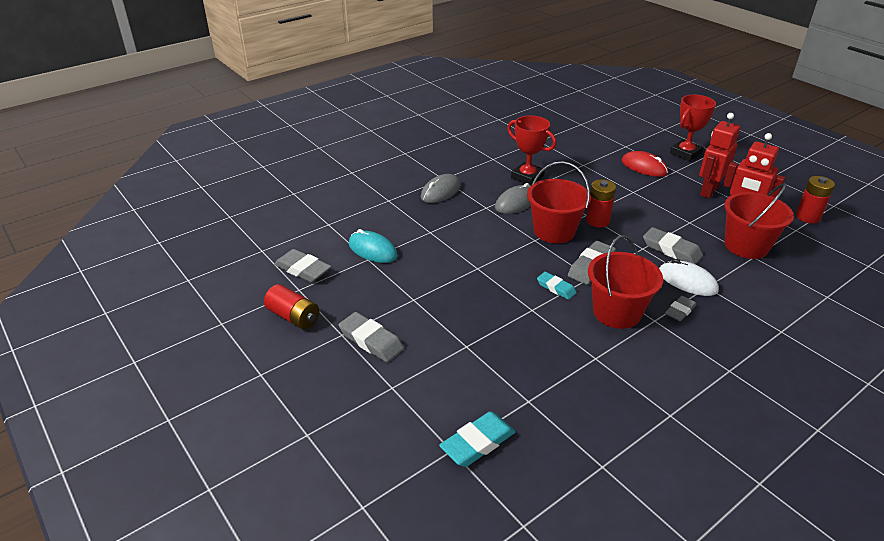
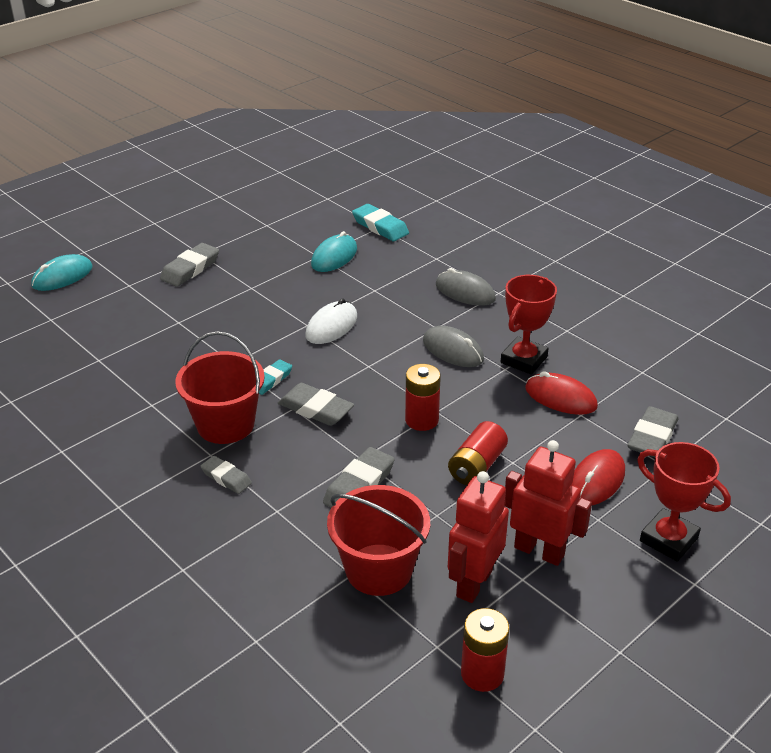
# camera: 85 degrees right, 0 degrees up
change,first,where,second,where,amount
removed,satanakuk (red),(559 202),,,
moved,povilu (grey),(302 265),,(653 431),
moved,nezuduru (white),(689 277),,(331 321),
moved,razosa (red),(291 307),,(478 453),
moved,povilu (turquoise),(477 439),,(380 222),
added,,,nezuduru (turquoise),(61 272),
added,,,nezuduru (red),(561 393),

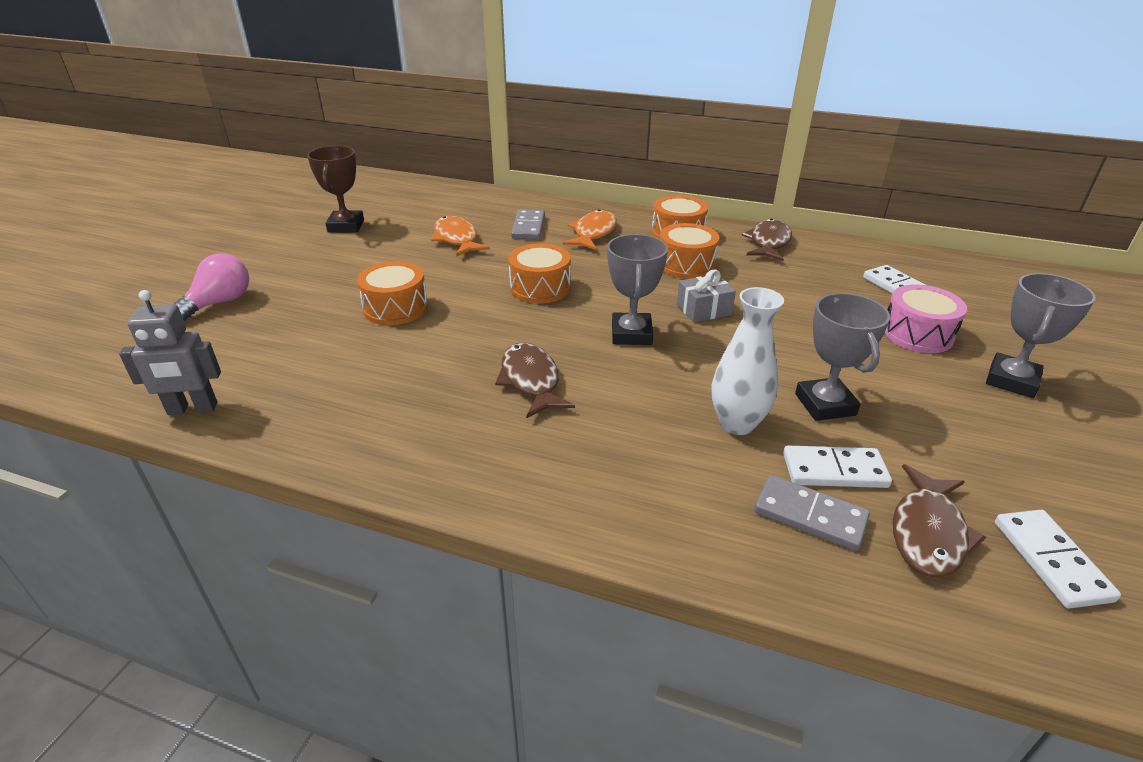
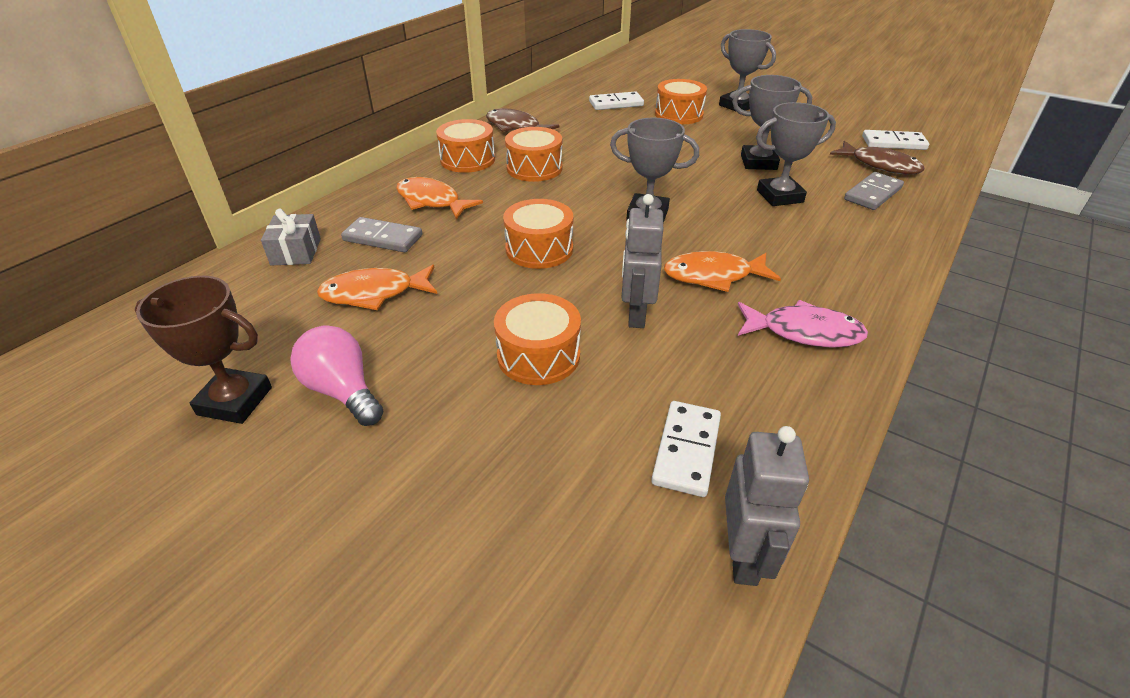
# camera: 75 degrees left, 5 degrees up
change,first,where,second,where,amount
moved,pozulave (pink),(211 287),,(336 375),
moved,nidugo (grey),(706 296),,(291 237),
recoloured,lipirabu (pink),(925 319),lipirabu (orange),(681 101),
replaced,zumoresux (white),(747 361),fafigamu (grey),(796 154),
recoloured,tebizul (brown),(535 380),tebizul (orange),(722 271),
moved,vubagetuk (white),(837 467),,(686 449),
added,,,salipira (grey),(642 261),
added,,,tebizul (pink),(803 324),

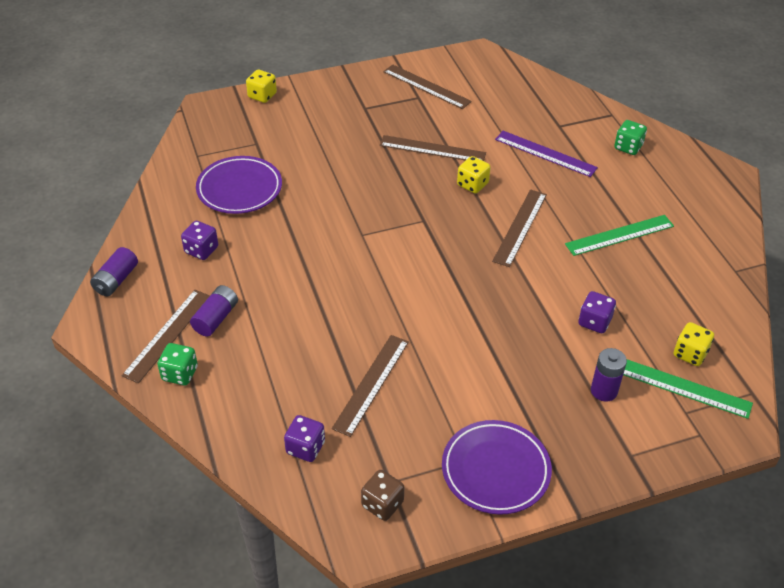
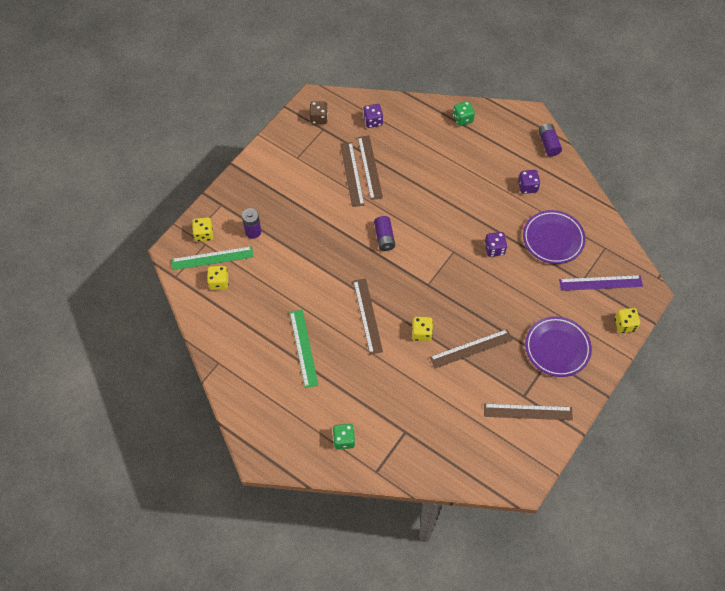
# camera: 145 degrees right, 15 degrees up
change,first,where,second,where,amount
moved,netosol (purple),(546 154),,(601 283),
turned,netosol (green),(619 235),,(304 349),45 degrees counterclockwise
moved,razosa (purple),(214 311),,(384 233),
moved,netosol (brown),(166 336),,(352 174),
moved,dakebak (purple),(597 312),,(495 244),
moved,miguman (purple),(497 467),,(558 346),
added,,,dakebak (yellow),(202 229),

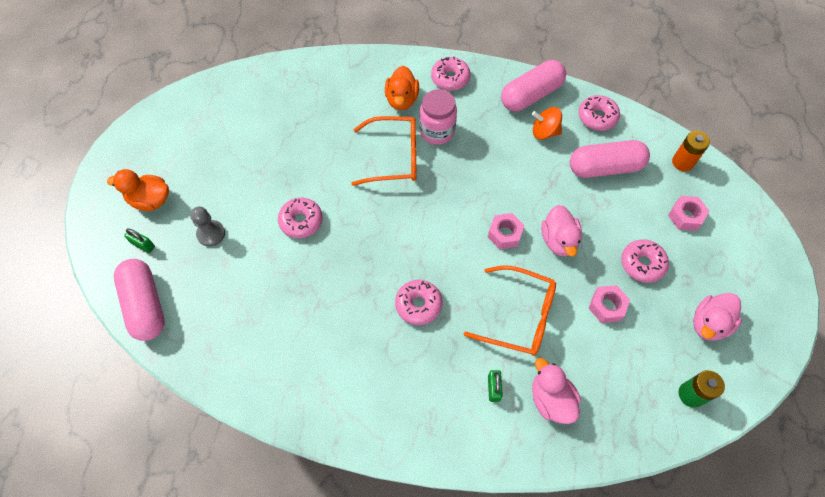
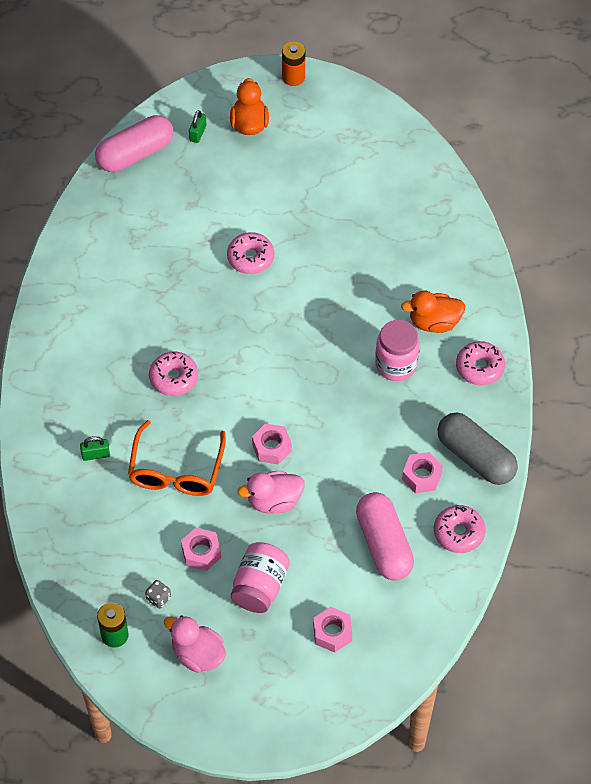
# camera: 80 degrees right, 5 degrees down
change,first,where,second,where,amount
recoloured,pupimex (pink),(533 85),pupimex (grey),(478 449),
replaced,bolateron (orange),(547 123),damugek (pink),(422 472),
removed,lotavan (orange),(383 151),,,
moved,razosa (orange),(691 151),,(293 64),
removed,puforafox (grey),(207 226),,,
replaced,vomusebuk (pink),(645 261),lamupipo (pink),(260 577),
removed,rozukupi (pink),(556 391),,,
added,,,dakebak (grey),(158 594),

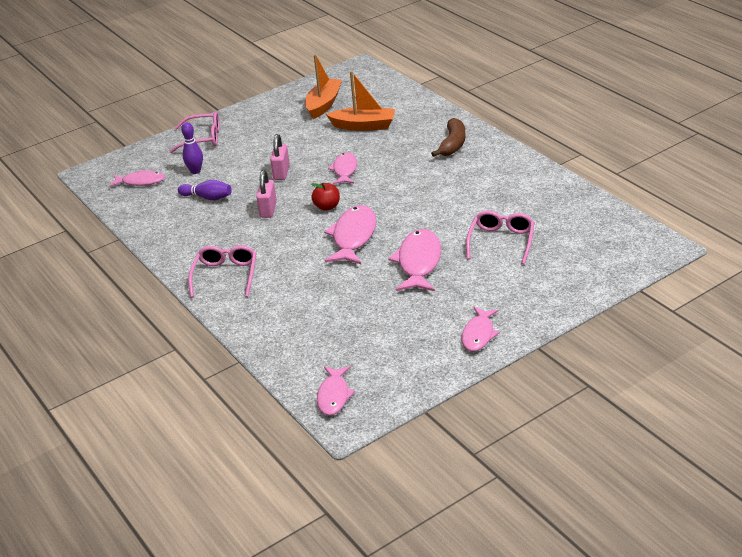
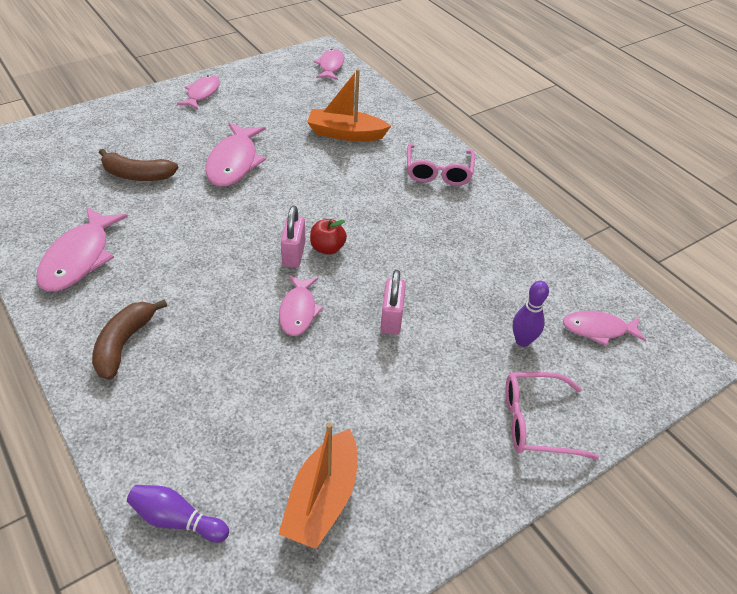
# camera: 175 degrees right, 10 degrees up
change,first,where,second,where,amount
moved,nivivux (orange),(360 101),,(349 105),
moved,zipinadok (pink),(266 194),,(293 237),
moved,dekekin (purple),(205 190),,(178 514),
moved,tebizul (pink),(350 234),,(82 249),
replaced,lotavan (pink),(500 237),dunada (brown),(138 165),

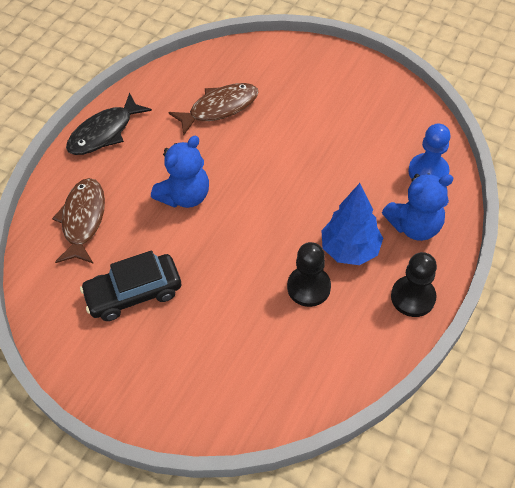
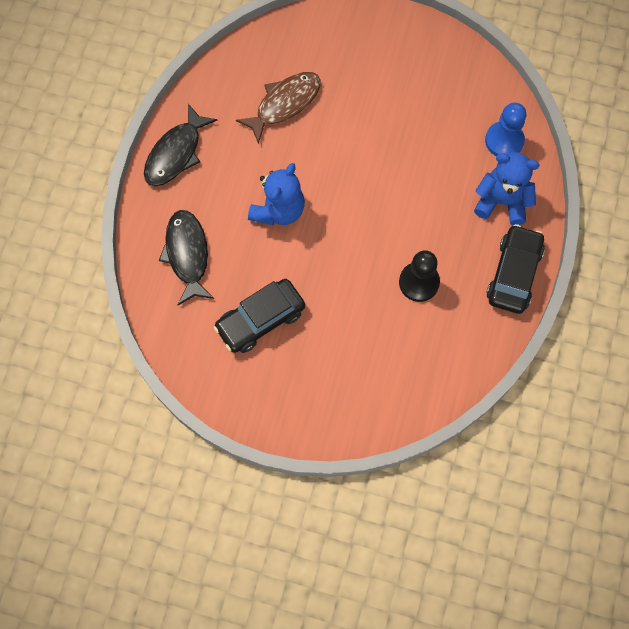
# camera: 15 degrees left, 15 degrees up
change,first,where,second,where,amount
turned,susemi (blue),(418 207),,(507 188),135 degrees counterclockwise
recoloured,tebizul (brown),(78 221),tebizul (black),(186 257),
removed,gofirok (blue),(352 224),,,
replaced,puforafox (black),(414 284),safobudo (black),(515 269),

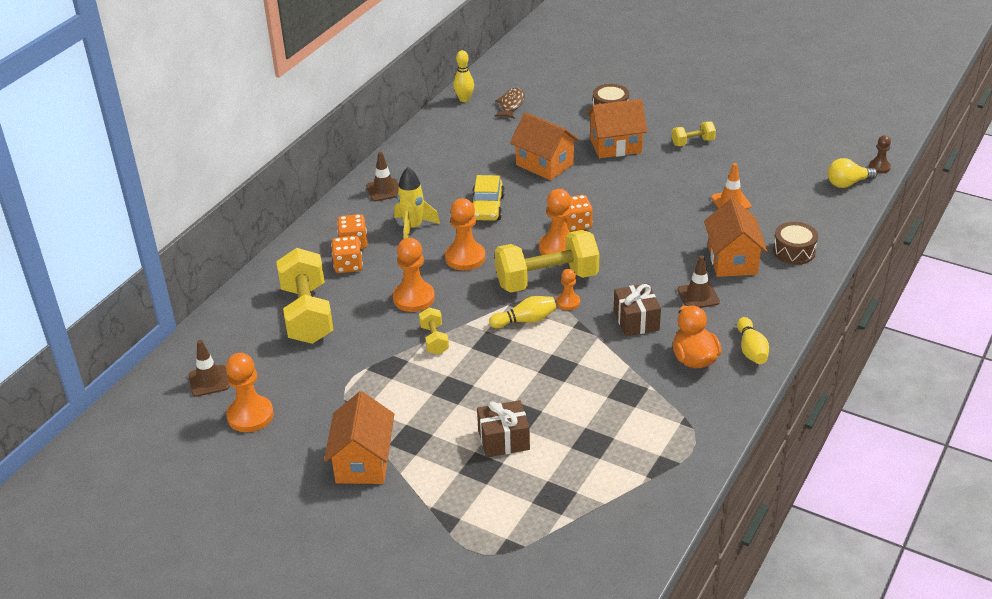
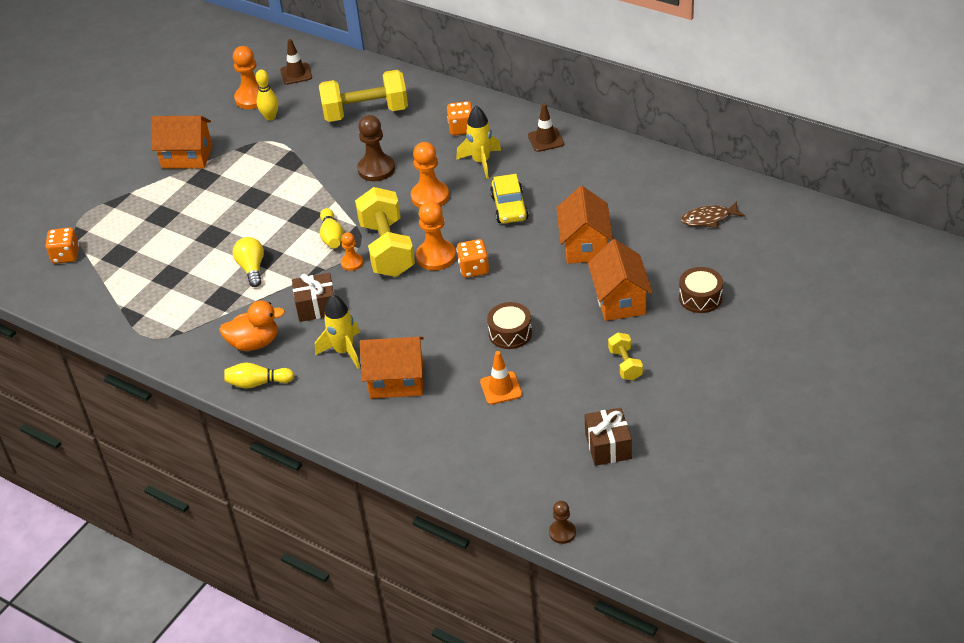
# camera: 95 degrees right, 5 degrees up
change,first,where,second,where,amount
moved,dekekin (yellow),(463 76),,(266 95),
turned,tebizul (brown),(510 103),,(713 214),150 degrees clockwise
turned,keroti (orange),(544 146),,(584 225),45 degrees counterclockwise
moved,pozulave (yellow),(852 173),,(248 262),
turned,safobudo (yellow),(489 198),,(509 199),105 degrees counterclockwise
moved,lipirabu (brown),(795 243),,(509 325),
moved,dakebak (orange),(347 254),,(62 245),
recoloured,puforafox (orange),(414 275),puforafox (brown),(376 148),
replaced,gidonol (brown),(698 281),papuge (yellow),(337 332),
removed,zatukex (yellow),(434 331),,,
moved,nidugo (brown),(503 429),,(608 437),

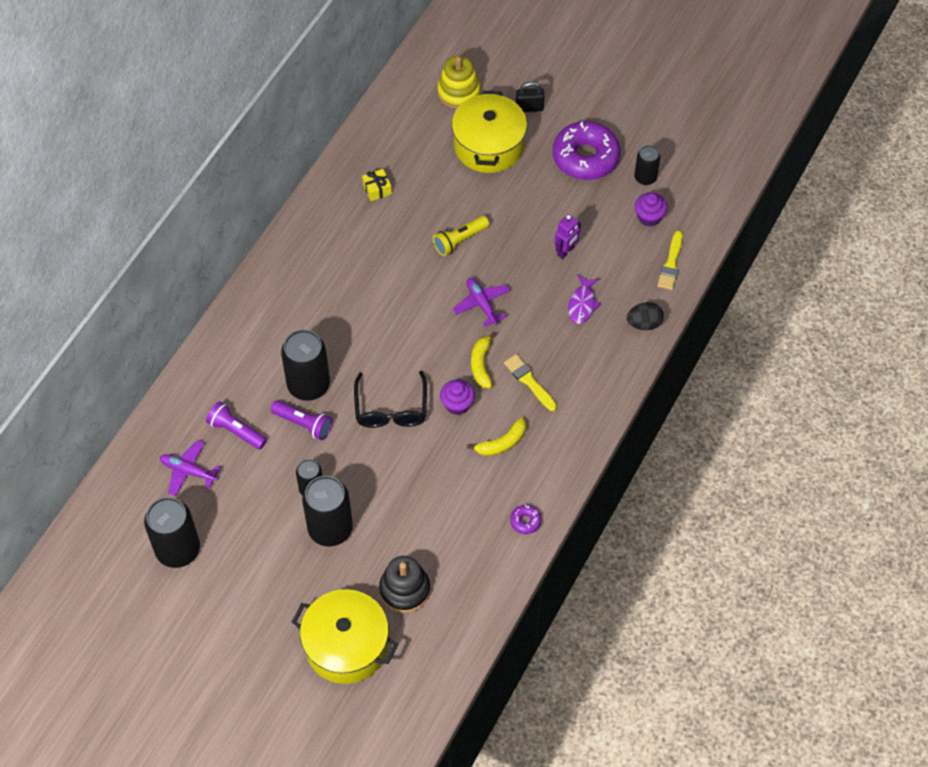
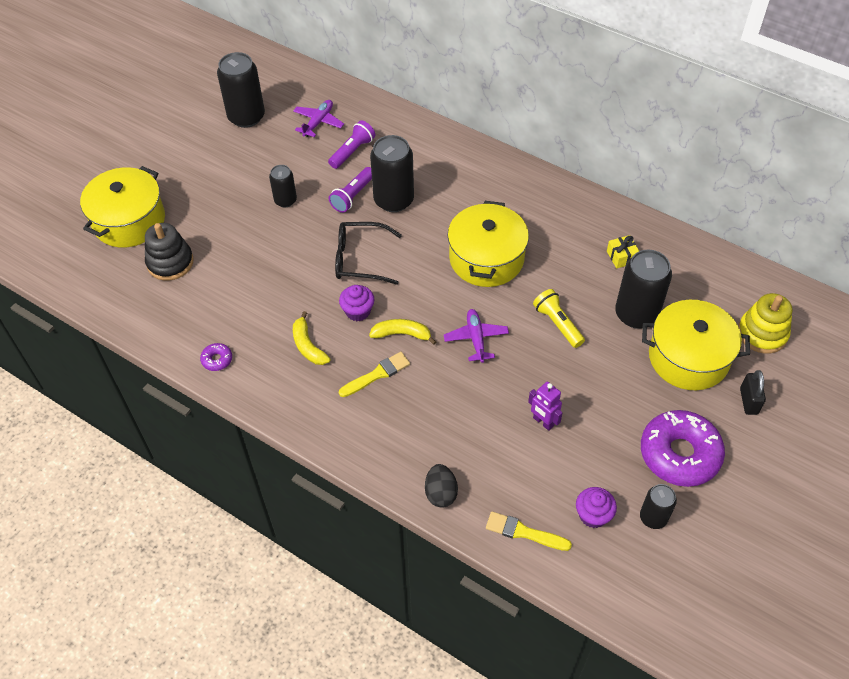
# camera: 95 degrees right, 5 degrees down
change,first,where,second,where,amount
removed,tebizul (purple),(584 299),,,
turned,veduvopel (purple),(481 302),,(476 336),75 degrees counterclockwise
moved,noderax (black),(327 511),,(643 289),
added,,,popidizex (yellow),(488 244),

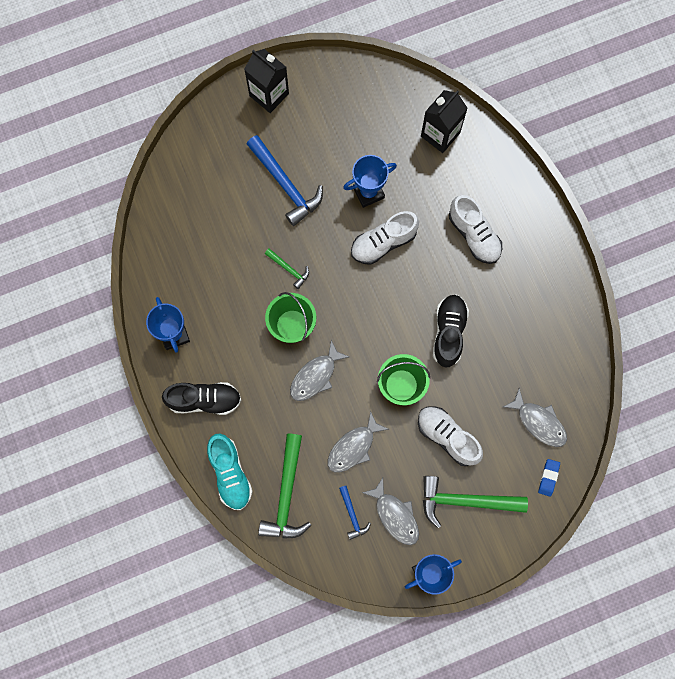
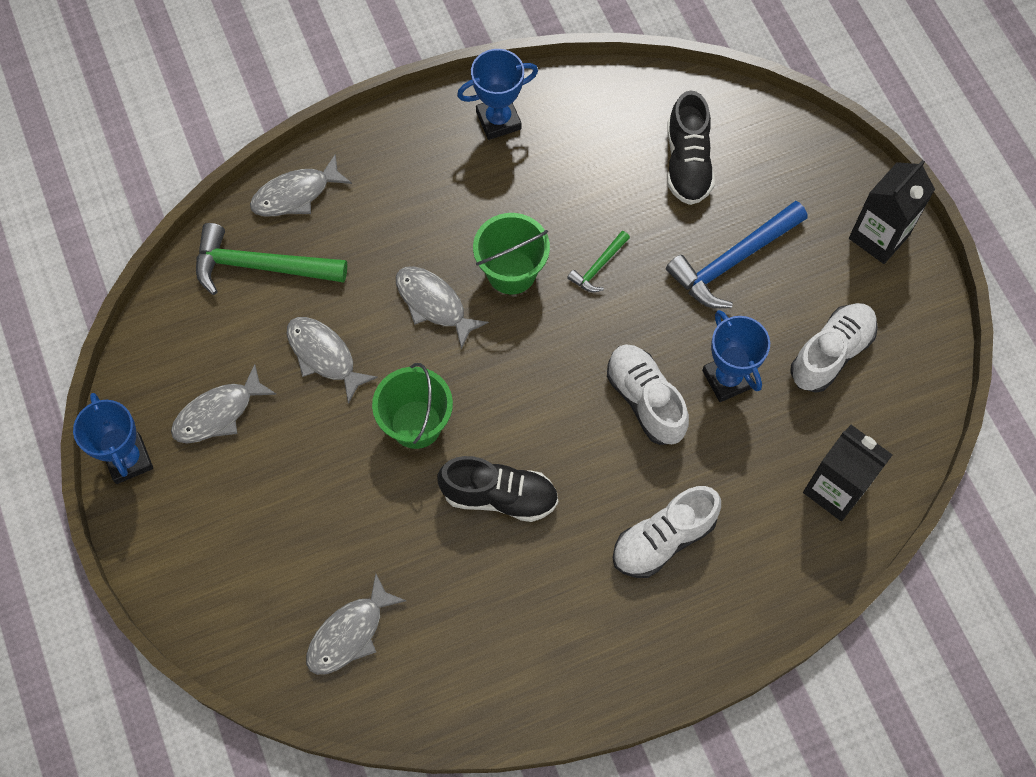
# camera: 90 degrees right, 10 degrees down
change,first,where,second,where,amount
moved,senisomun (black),(201 398),,(691 147),
moved,senisomun (white),(450 436),,(834 348),
replaced,senisomun (turquoise),(230 471),tebizul (grey),(301 185),
removed,povilu (blue),(549 478),,,
removed,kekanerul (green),(475 502),,,
removed,kekanerul (blue),(355 513),,,

